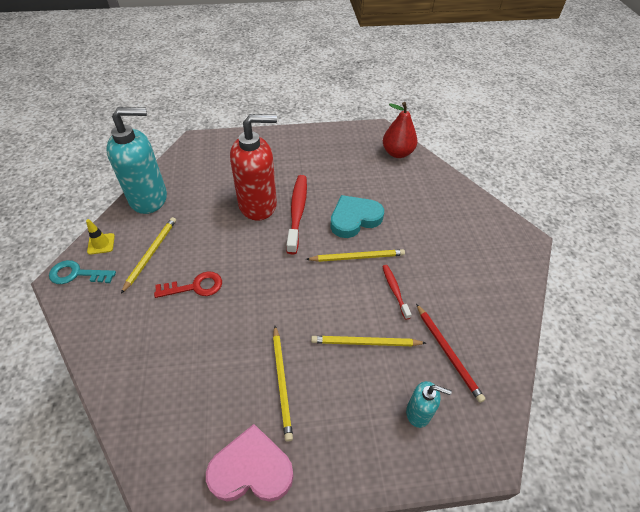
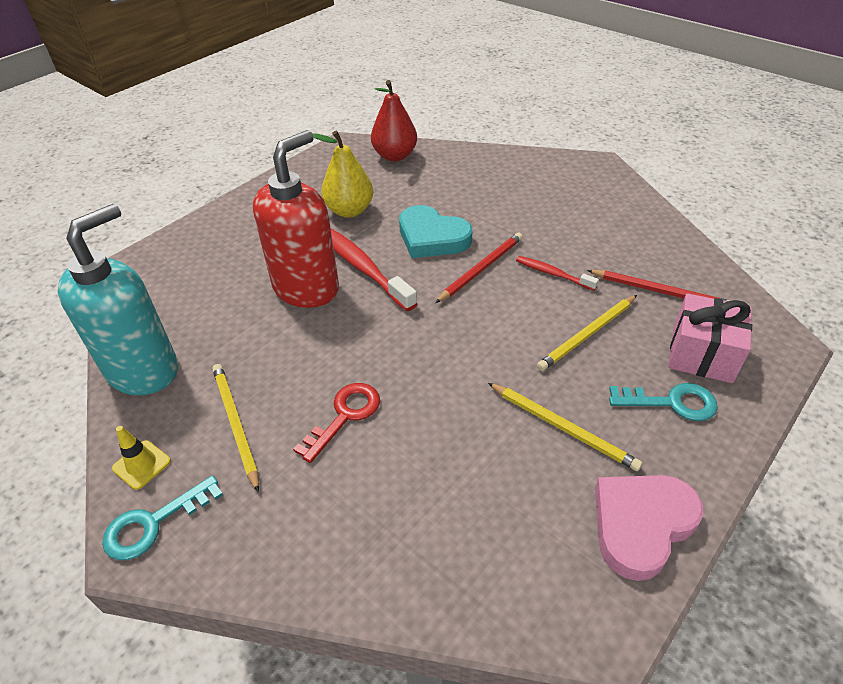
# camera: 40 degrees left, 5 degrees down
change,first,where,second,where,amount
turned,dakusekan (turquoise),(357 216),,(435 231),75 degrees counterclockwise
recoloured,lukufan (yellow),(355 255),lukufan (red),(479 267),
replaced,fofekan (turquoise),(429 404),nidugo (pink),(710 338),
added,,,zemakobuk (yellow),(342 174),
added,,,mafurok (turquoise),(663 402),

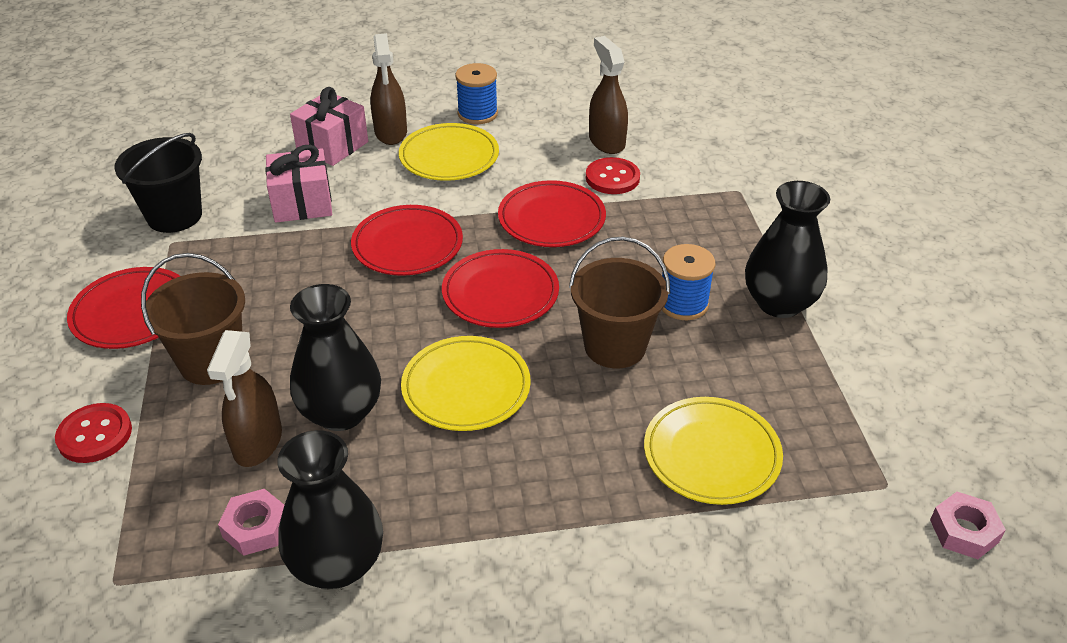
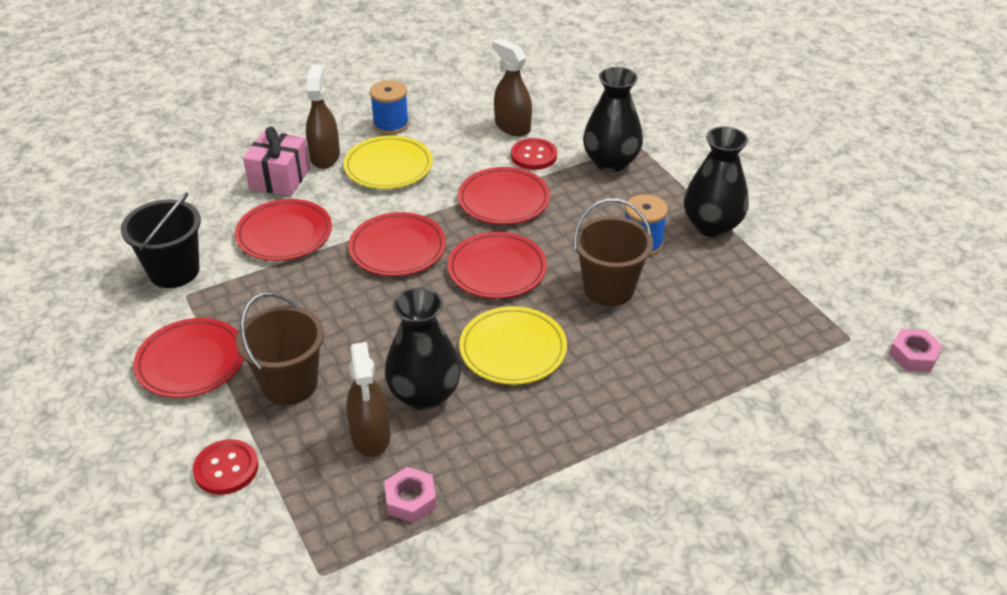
# camera: 20 degrees left, 0 degrees up
change,first,where,second,where,amount
turned,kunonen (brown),(388 89),,(323 116),150 degrees counterclockwise
replaced,nidugo (pink),(298 184),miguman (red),(283 230),
removed,miguman (yellow),(713 451),,,
moved,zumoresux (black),(330 509),,(613 119),

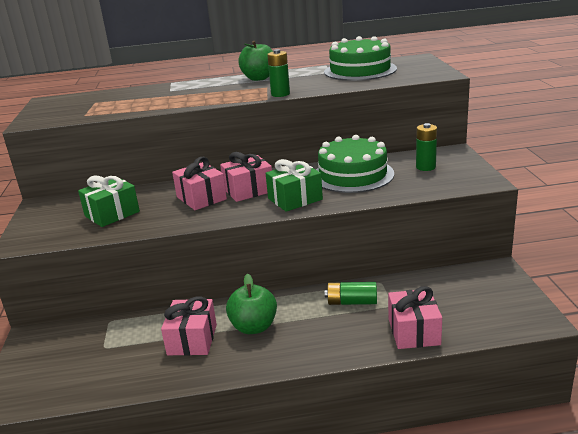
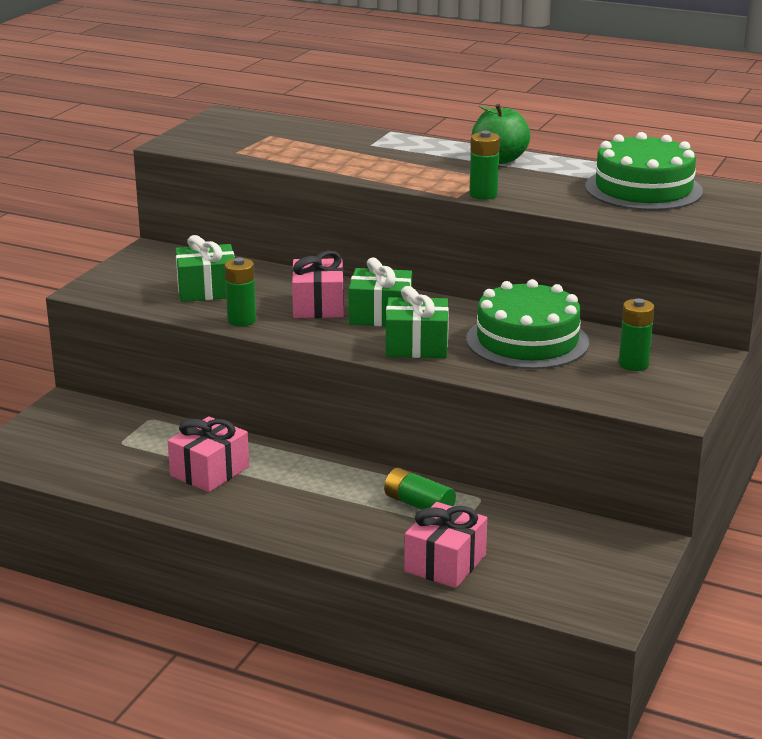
# camera: 30 degrees right, 0 degrees up
change,first,where,second,where,amount
recoloured,nidugo (pink),(246 177),nidugo (green),(380 291),
removed,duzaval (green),(251 304),,,
added,,,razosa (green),(240 292),

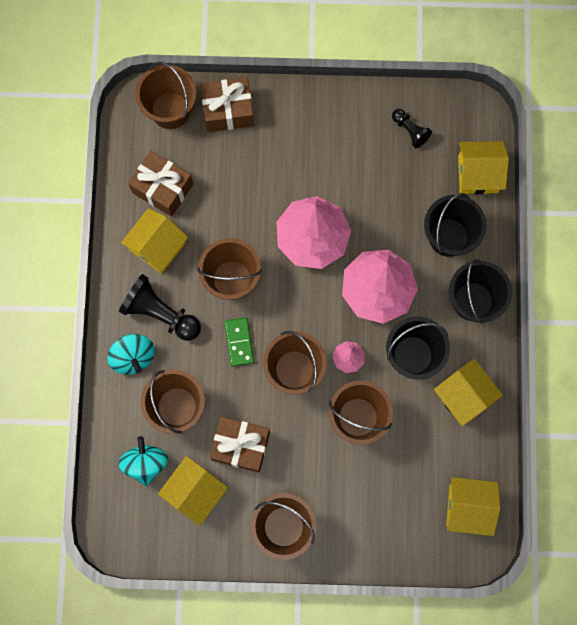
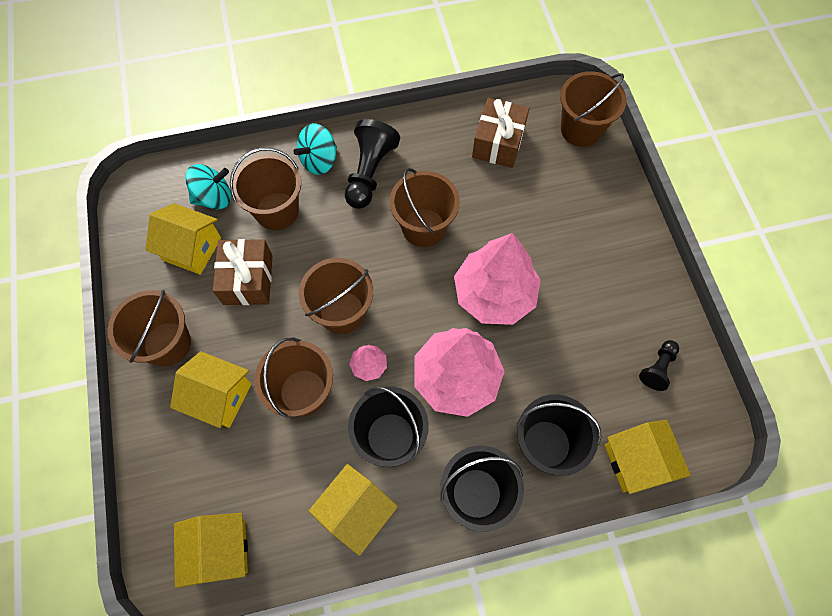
# camera: 75 degrees right, 10 degrees down
change,first,where,second,where,amount
removed,nidugo (brown),(227 104),,,
moved,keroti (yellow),(154 241),,(210 389),
removed,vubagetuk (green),(239 342),,,

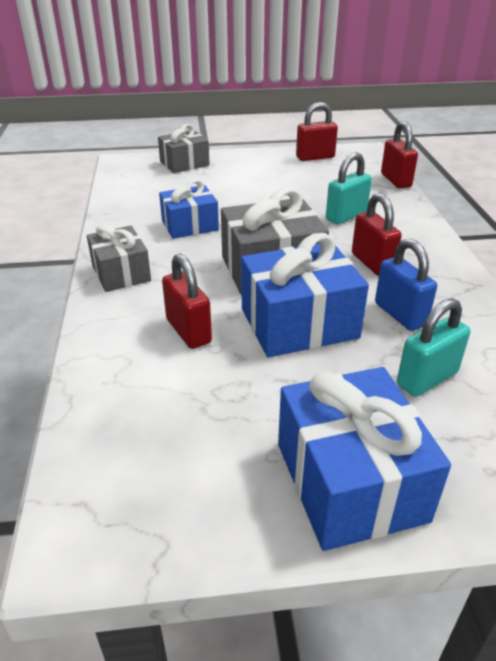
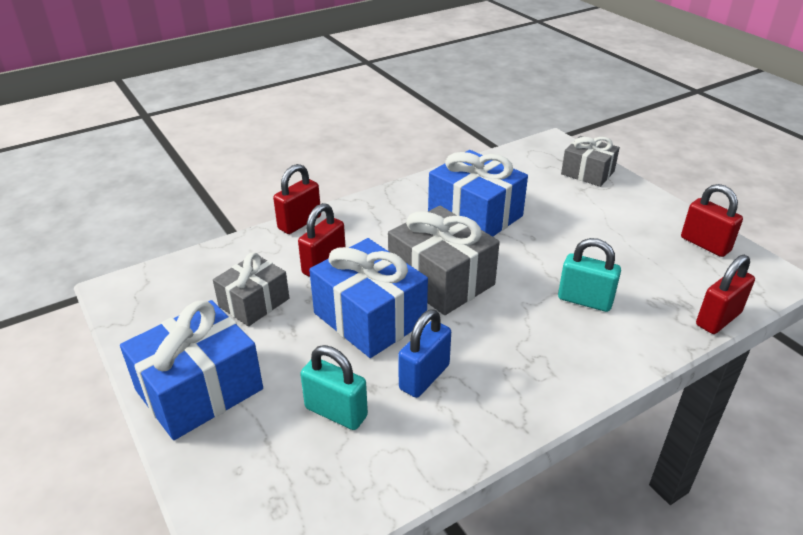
# camera: 65 degrees right, 0 degrees up
change,first,where,second,where,amount
resized,nidugo (blue),(189 209),,(478 193),x1.59
moved,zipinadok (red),(377 234),,(297 199),
moved,nidugo (grey),(119 258),,(251 289),

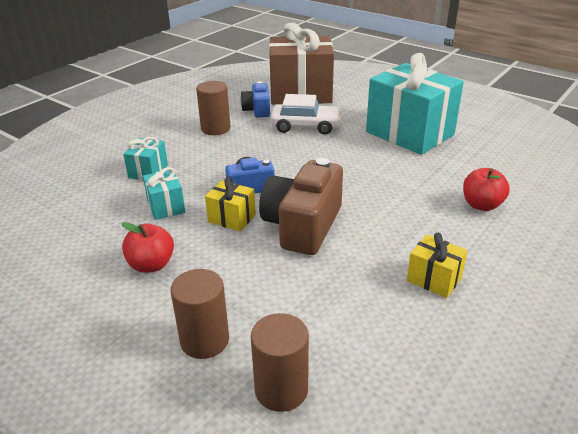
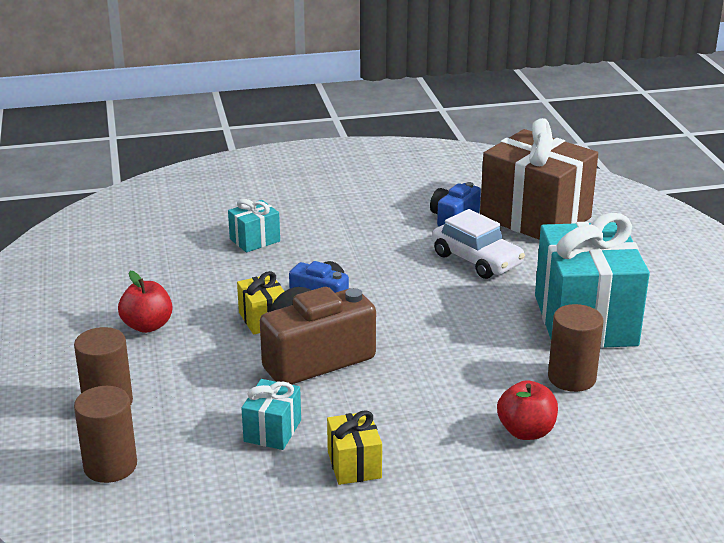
# camera: 40 degrees right, 5 degrees down
change,first,where,second,where,amount
moved,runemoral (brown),(213 108),,(576 348),
moved,nidugo (turquoise),(164 193),,(271 414),

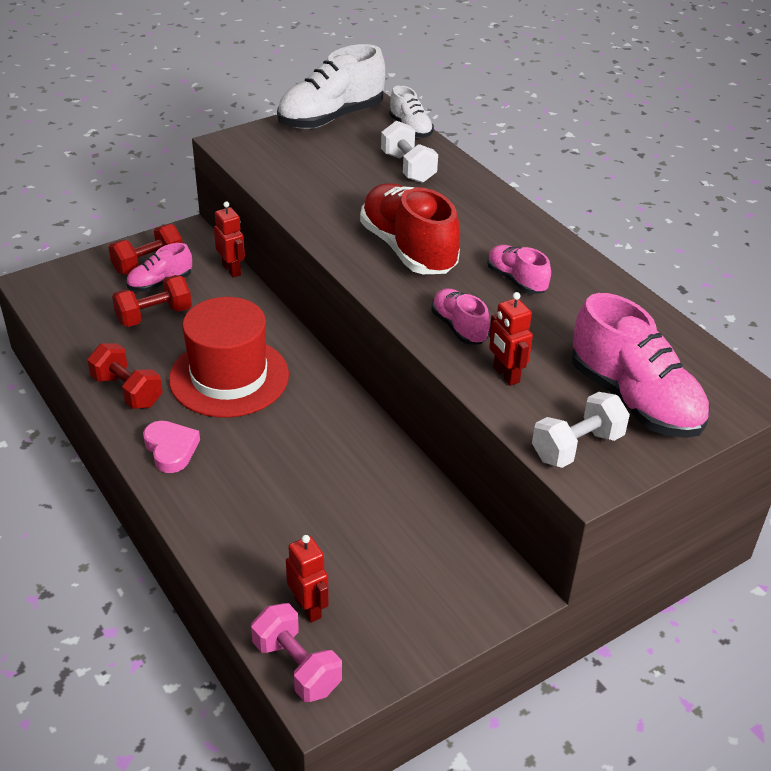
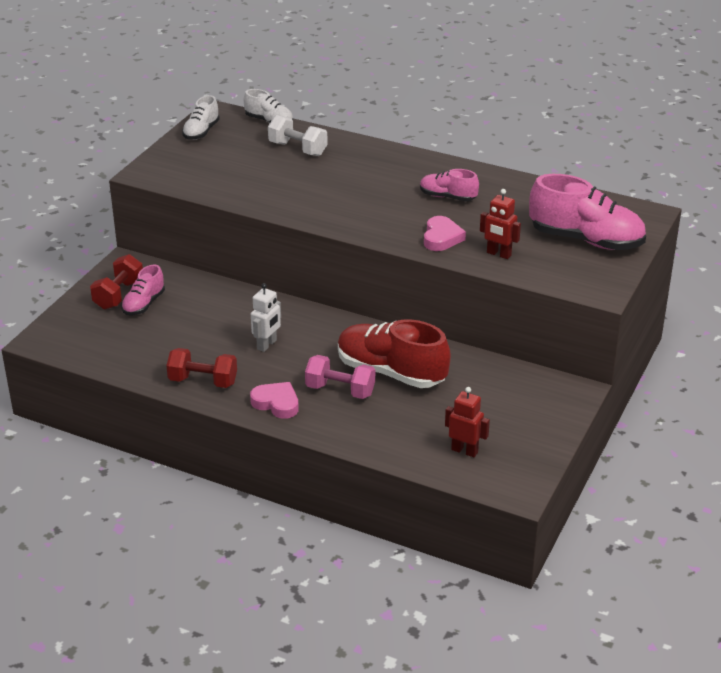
# camera: 30 degrees left, 5 degrees down
change,first,where,second,where,amount
resized,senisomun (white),(331 86),,(201 117),x0.54
moved,senisomun (red),(410 228),,(394 353),
removed,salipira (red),(229 239),,,
removed,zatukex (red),(152 301),,,
replaced,senisomun (pink),(460 316),dakusekan (pink),(445 233),
replaced,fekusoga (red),(229 357),salipira (white),(266 317),
removed,zatukex (white),(581 430),,,
moved,zatukex (pink),(296 652),,(340 377),

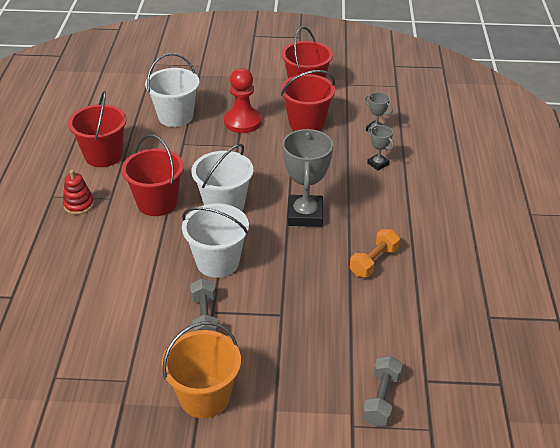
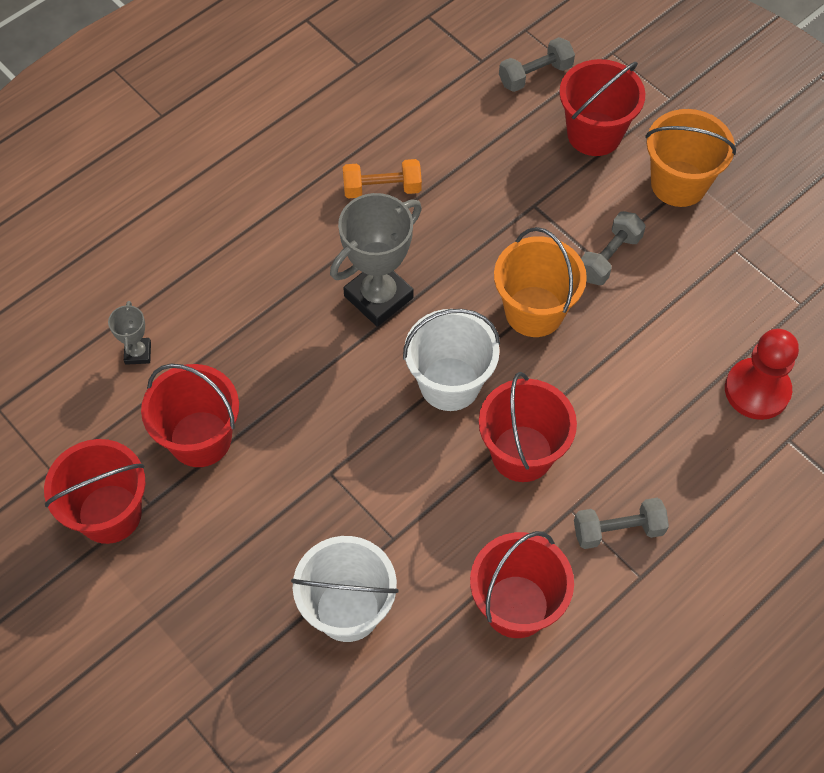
# camera: 135 degrees left, 20 degrees up
change,first,where,second,where,amount
moved,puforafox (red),(243 100),,(762 374),
removed,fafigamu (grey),(380 148),,,
replaced,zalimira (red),(78 192),zatukex (grey),(621 523),
recoloured,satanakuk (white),(215 241),satanakuk (orange),(540 282),
added,,,satanakuk (red),(602 107),

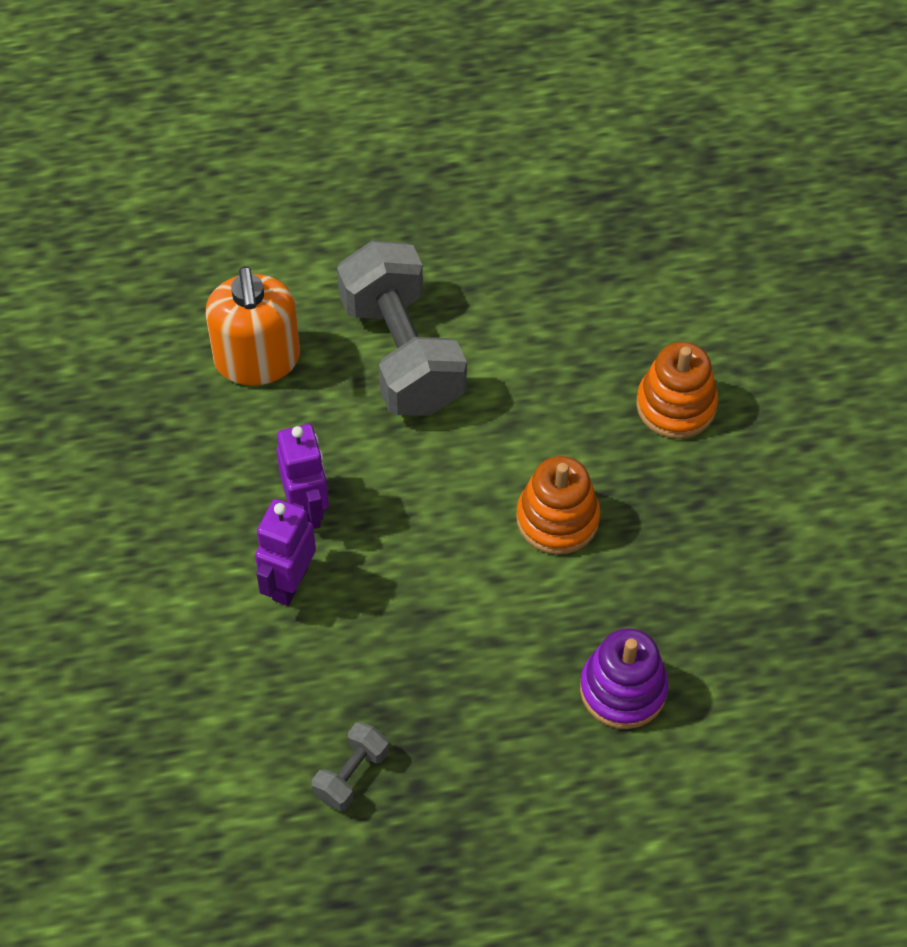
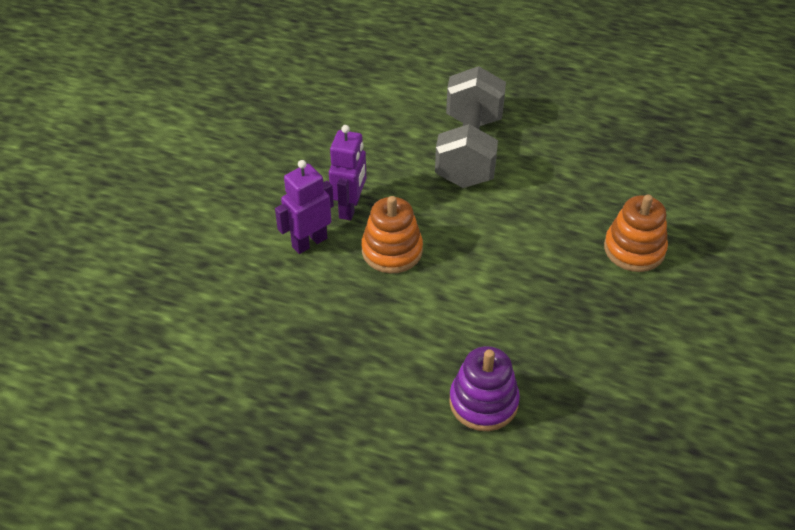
# camera: 30 degrees right, 10 degrees down
change,first,where,second,where,amount
removed,fofekan (orange),(253 326),,,
moved,zalimira (orange),(558 505),,(392 234),
removed,zatukex (grey),(350 766),,,

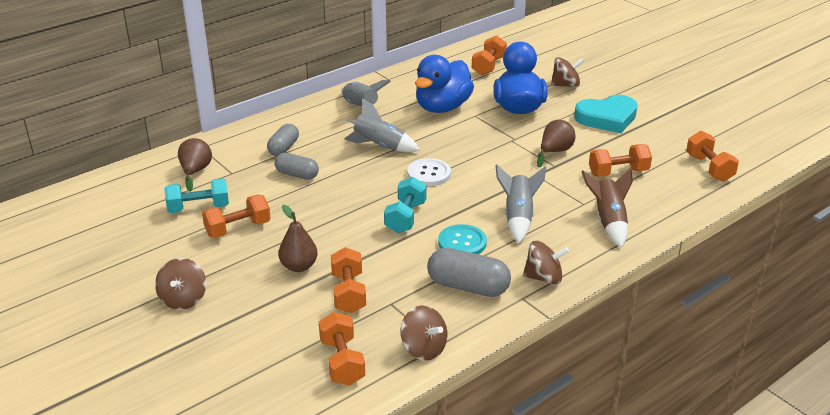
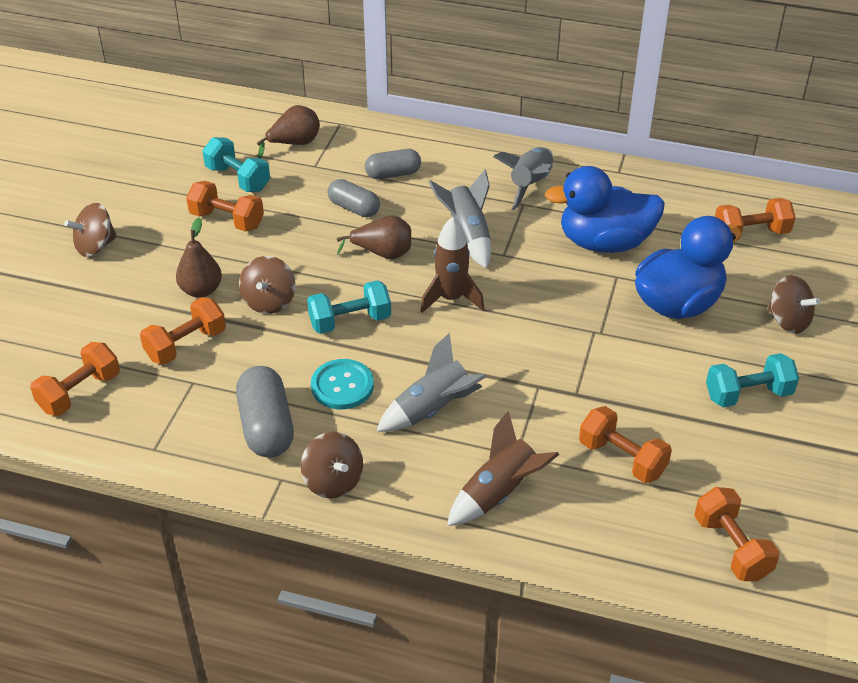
# camera: 55 degrees right, 10 degrees up
change,first,where,second,where,amount
replaced,dakusekan (turquoise),(606 114),zatukex (turquoise),(752 380),
moved,zemakobuk (brown),(556 144),,(374 237),
turned,zatukex (orange),(712 156),,(737 534),60 degrees counterclockwise
turned,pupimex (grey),(297 166),,(354 198),45 degrees counterclockwise
replaced,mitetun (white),(429 172),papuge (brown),(452 265),
moved,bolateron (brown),(424 333),,(267 285),

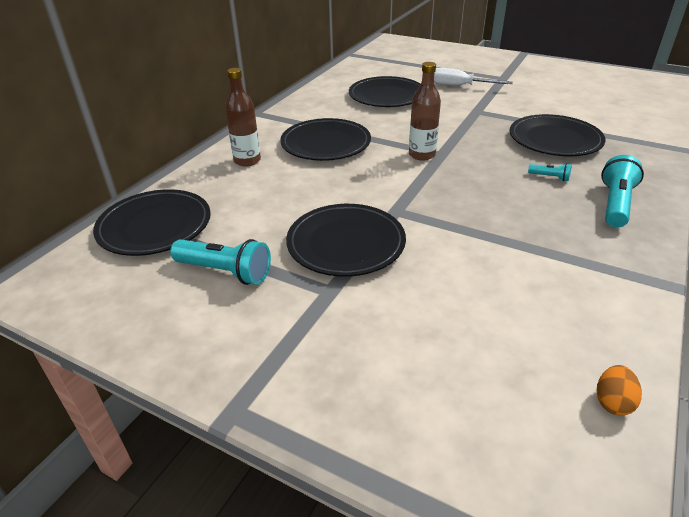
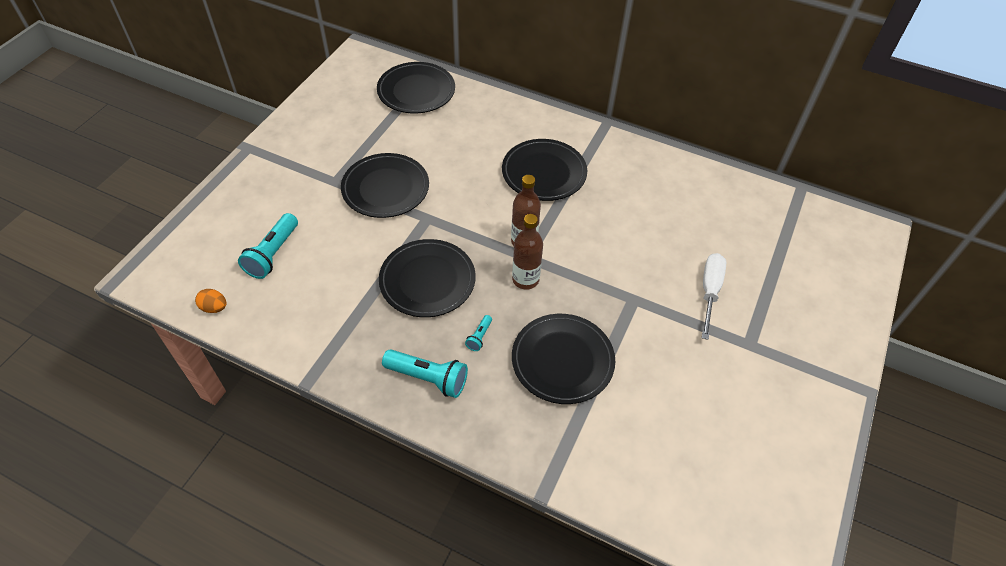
# camera: 85 degrees right, 15 degrees up
change,first,where,second,where,amount
moved,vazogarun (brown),(243 117),,(527 252),
moved,miguman (black),(385 91),,(427 278),
moved,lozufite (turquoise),(220 262),,(268 246),

